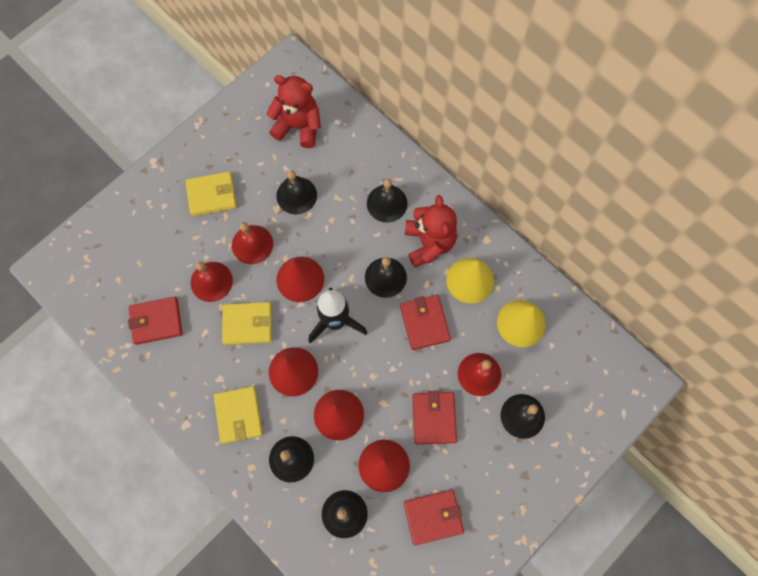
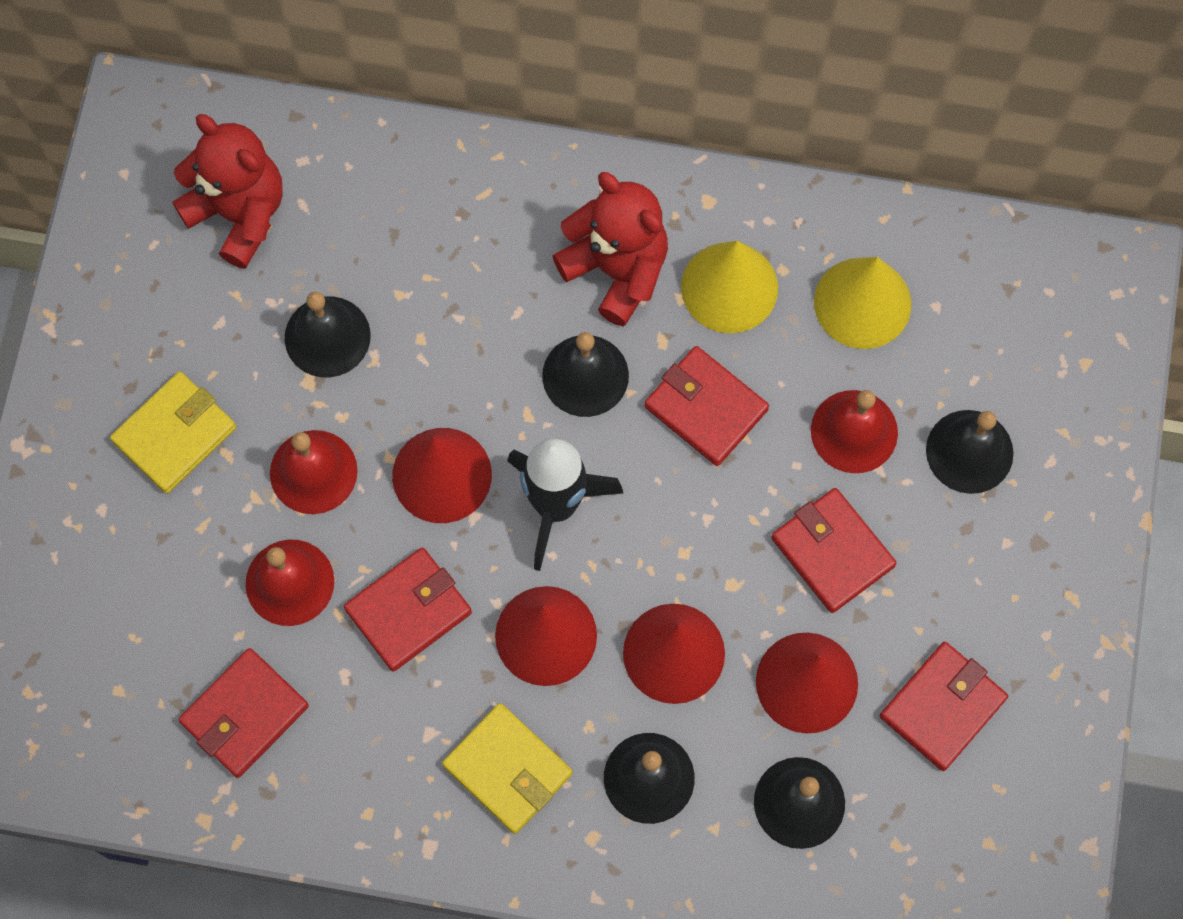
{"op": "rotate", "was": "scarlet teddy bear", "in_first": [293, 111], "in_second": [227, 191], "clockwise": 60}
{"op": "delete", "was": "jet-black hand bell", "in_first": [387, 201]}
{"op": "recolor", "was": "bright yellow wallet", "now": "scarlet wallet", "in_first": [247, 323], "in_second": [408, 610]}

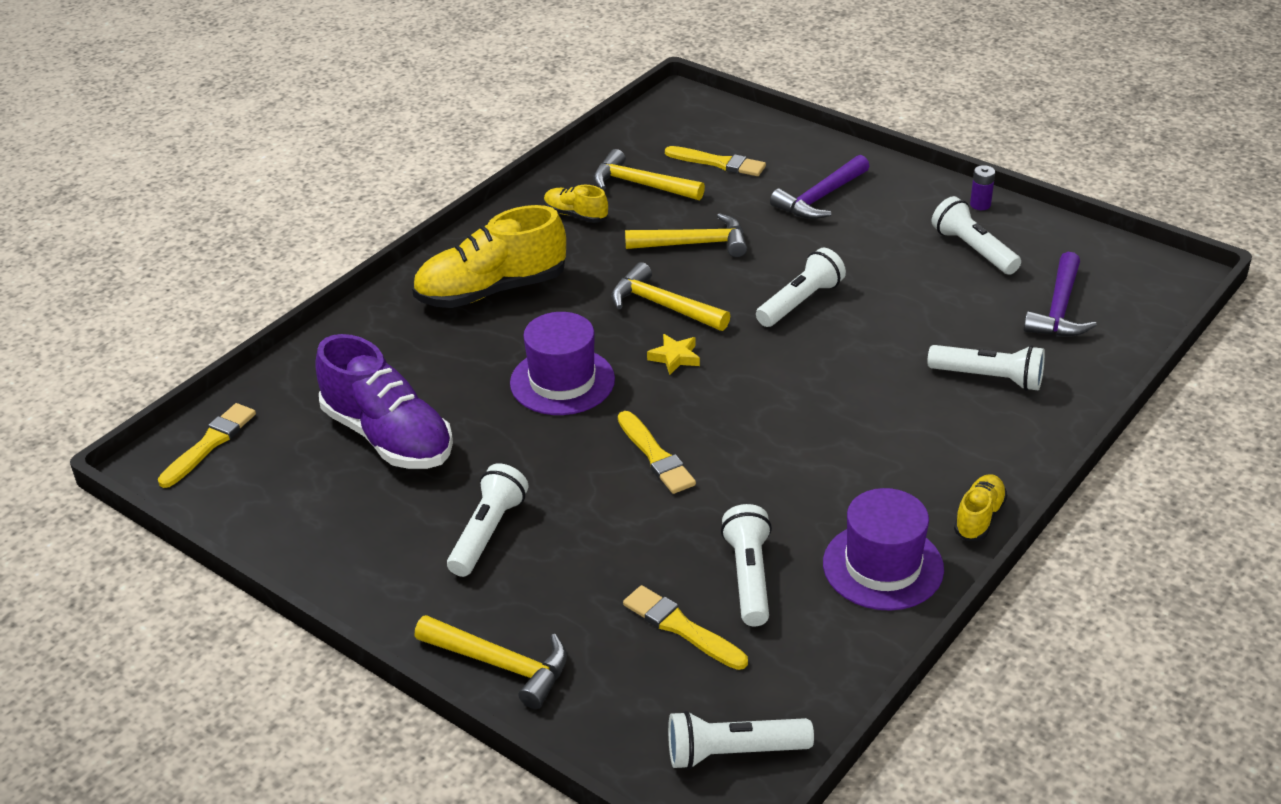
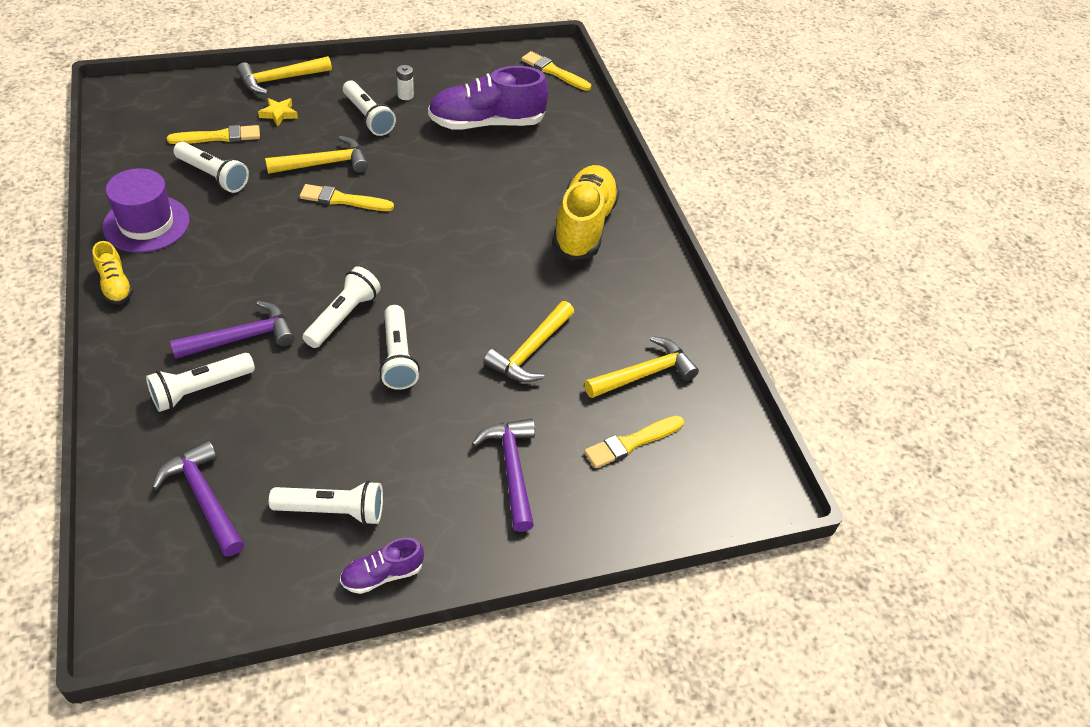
{"op": "replace", "was": "violet battery", "now": "violet sneaker", "in_first": [982, 187], "in_second": [382, 565]}
{"op": "delete", "was": "bright yellow sneaker", "in_first": [576, 204]}
{"op": "move", "was": "bright yellow hammer", "in_first": [670, 296], "in_second": [316, 155]}
{"op": "delete", "was": "violet tall hat", "in_first": [562, 363]}
{"op": "move", "was": "bright yellow five-pointed star", "in_first": [673, 354], "in_second": [278, 112]}
{"op": "rotate", "was": "bright yellow paintbrush", "in_first": [207, 445], "in_second": [556, 71], "clockwise": 150}
{"op": "move", "was": "pure white pocket torch", "in_first": [741, 740], "in_second": [342, 307]}
{"op": "insert", "now": "pure white battery", "in_second": [405, 82]}
{"op": "insert", "now": "violet hammer", "in_second": [232, 330]}

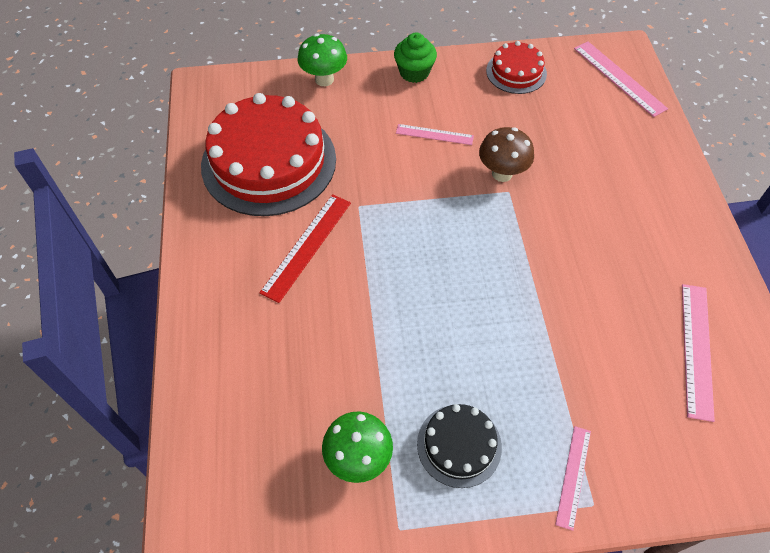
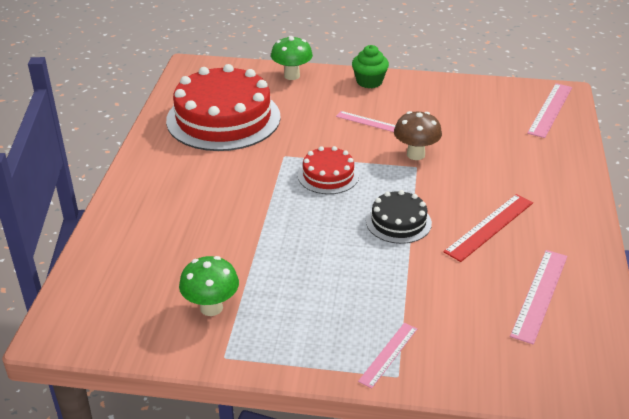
{"op": "move", "was": "scarlet gateau", "in_first": [516, 67], "in_second": [328, 170]}
{"op": "rotate", "was": "pink ruler", "in_first": [621, 79], "in_second": [549, 110], "clockwise": 45}
{"op": "move", "was": "scarlet ruler", "in_first": [305, 248], "in_second": [488, 228]}
{"op": "move", "was": "jet-black gateau", "in_first": [459, 446], "in_second": [399, 217]}

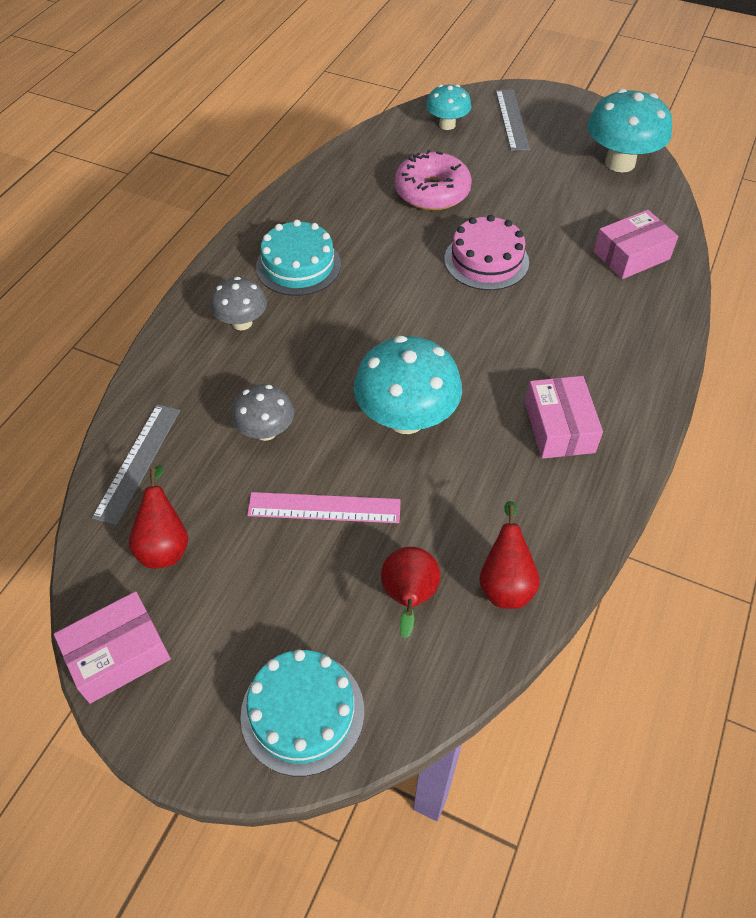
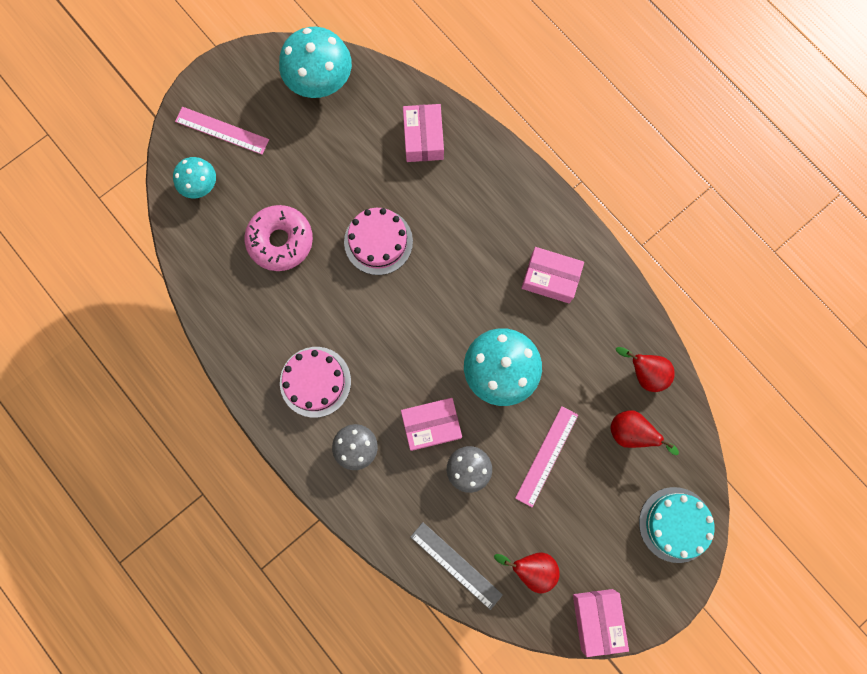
{"op": "recolor", "was": "ash-grey ruler", "now": "pink ruler", "in_first": [513, 120], "in_second": [222, 130]}
{"op": "recolor", "was": "teal gateau", "now": "pink gateau", "in_first": [298, 258], "in_second": [315, 382]}
{"op": "insert", "now": "pink parcel", "in_second": [431, 424]}

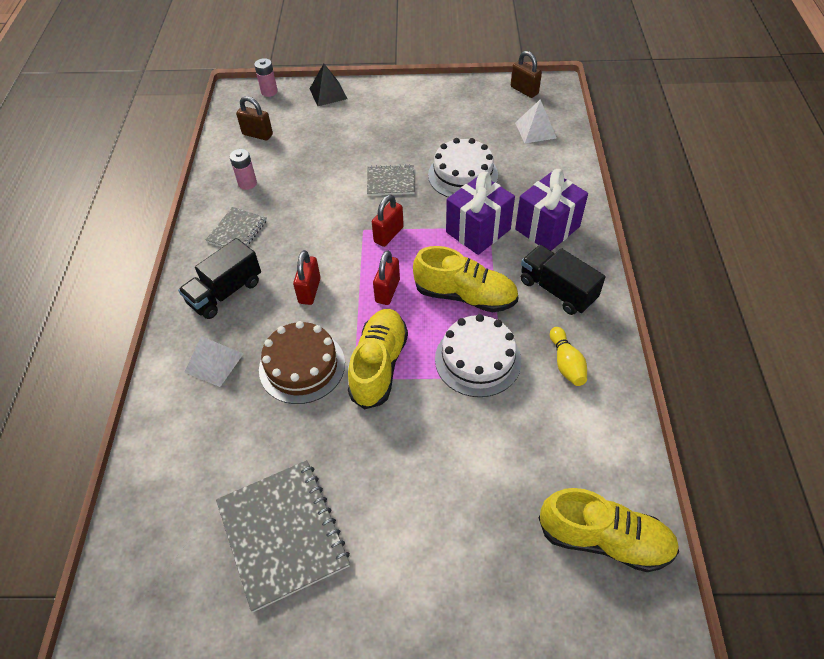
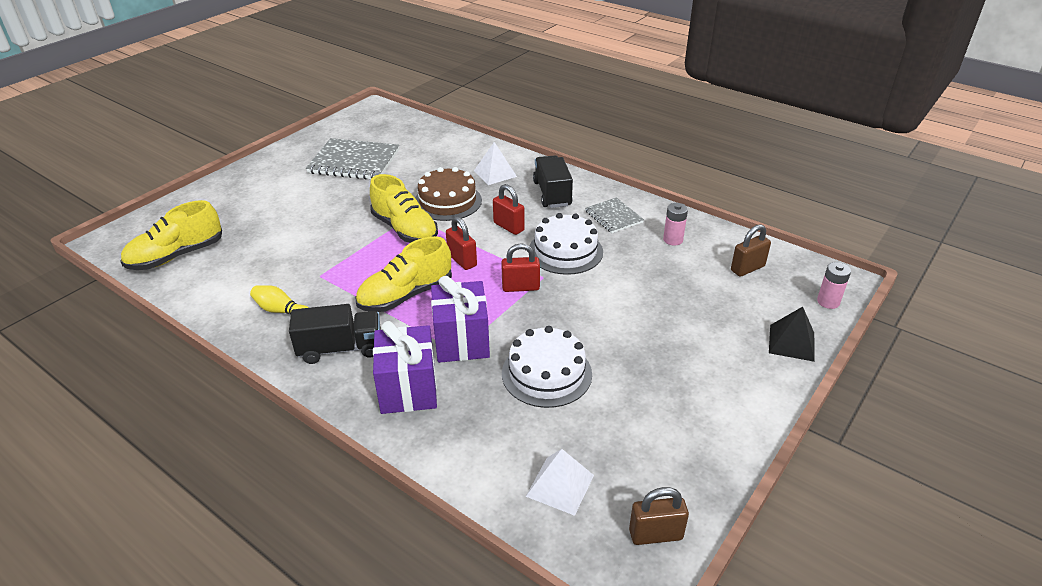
{"op": "delete", "was": "ash-grey exercise book", "in_first": [391, 180]}
{"op": "rotate", "was": "scarlet lock", "in_first": [388, 221], "in_second": [520, 267], "clockwise": -75}
{"op": "move", "was": "pure white gateau", "in_first": [478, 355], "in_second": [566, 244]}

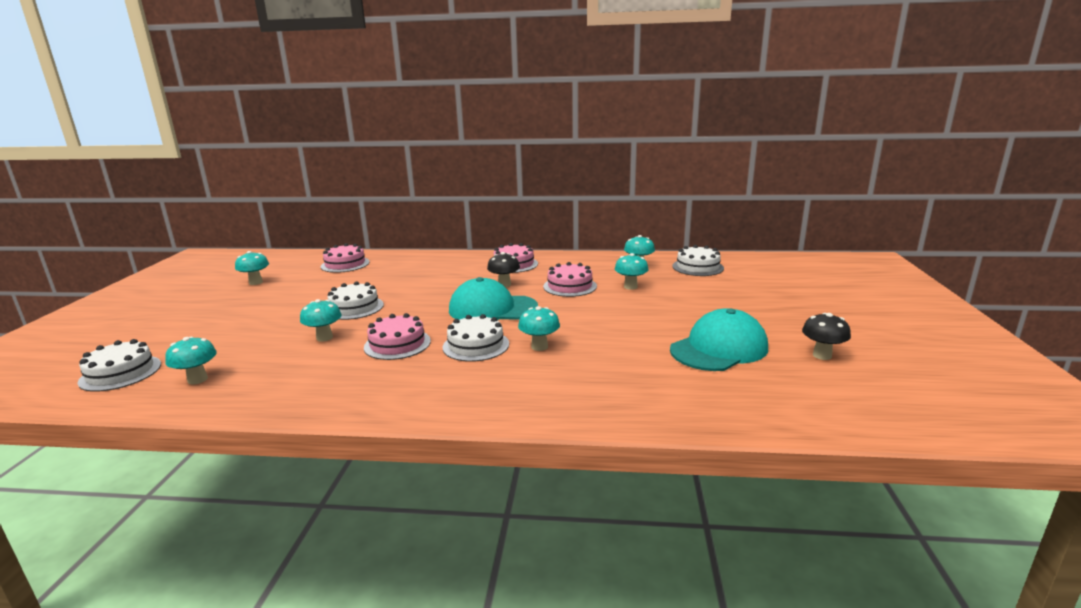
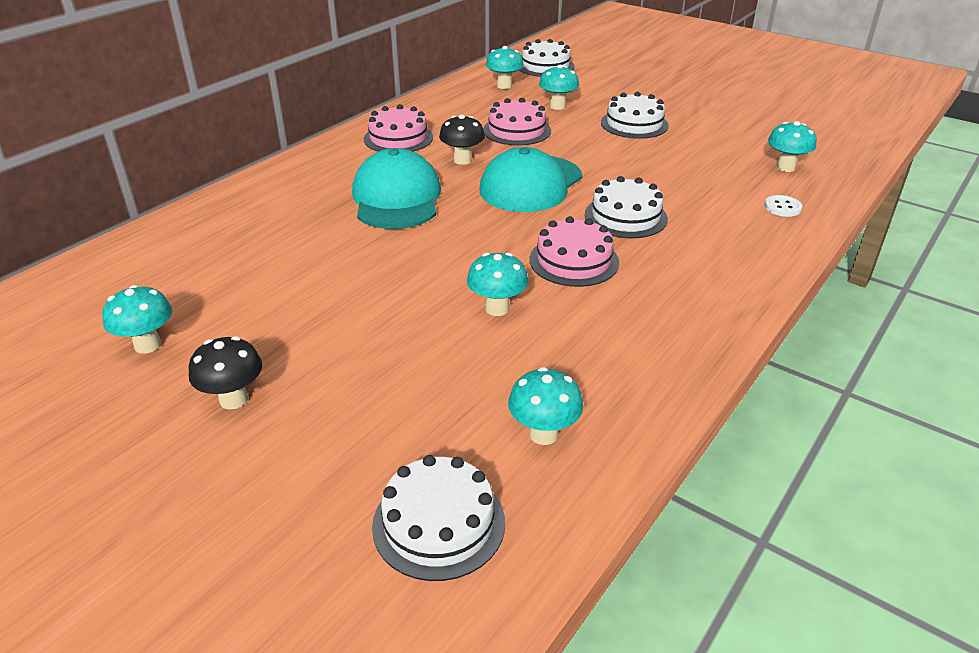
{"op": "delete", "was": "pink gateau", "in_first": [345, 258]}
{"op": "move", "was": "pure white gateau", "in_first": [355, 300], "in_second": [635, 115]}
{"op": "move", "was": "teal fungus", "in_first": [539, 328], "in_second": [792, 146]}
{"op": "move", "was": "teal cap", "in_first": [719, 340], "in_second": [396, 188]}
{"op": "move", "was": "jet-black fungus", "in_first": [826, 336], "in_second": [225, 373]}
{"op": "insert", "now": "pure white sewing button", "in_second": [783, 206]}

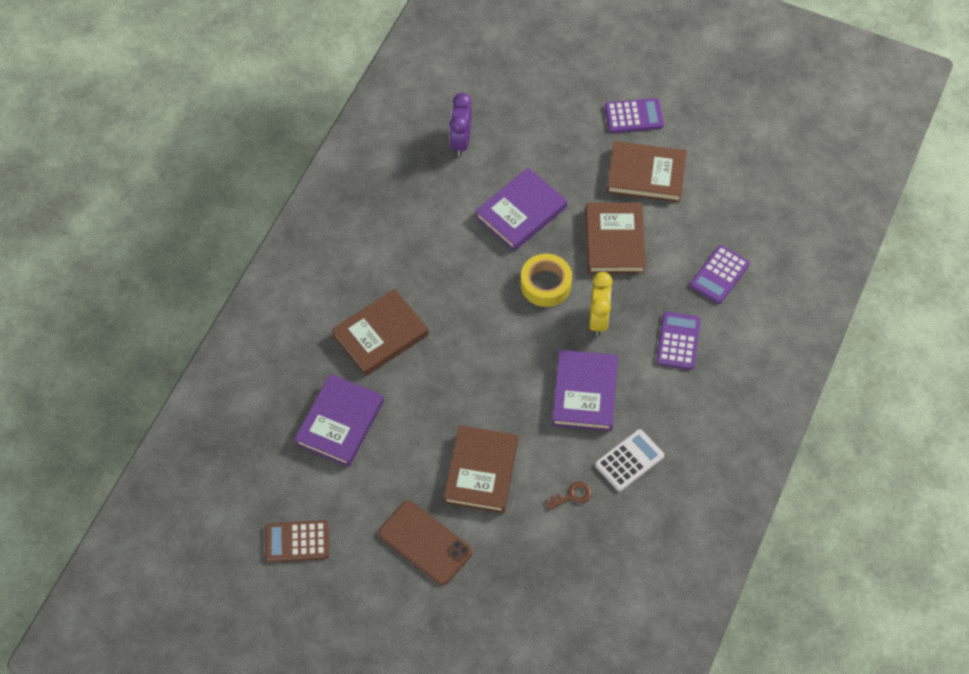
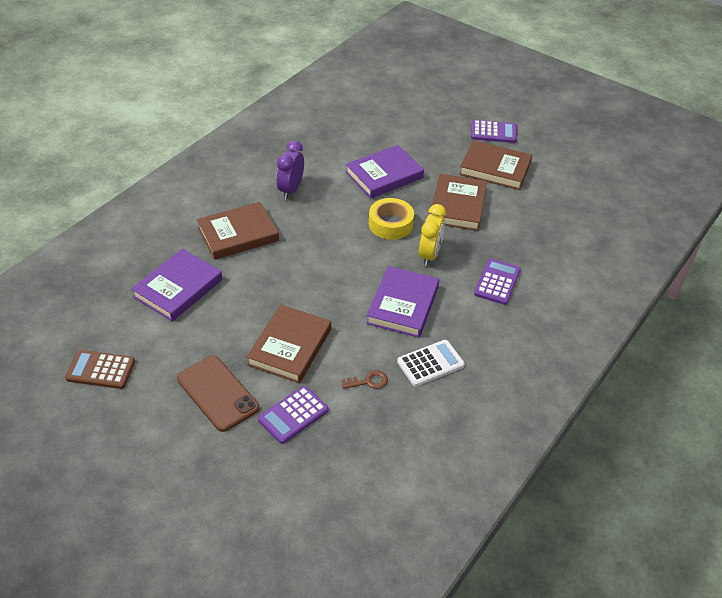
{"op": "move", "was": "violet alarm clock", "in_first": [460, 124], "in_second": [290, 170]}
{"op": "move", "was": "violet pocket calculator", "in_first": [720, 274], "in_second": [293, 415]}

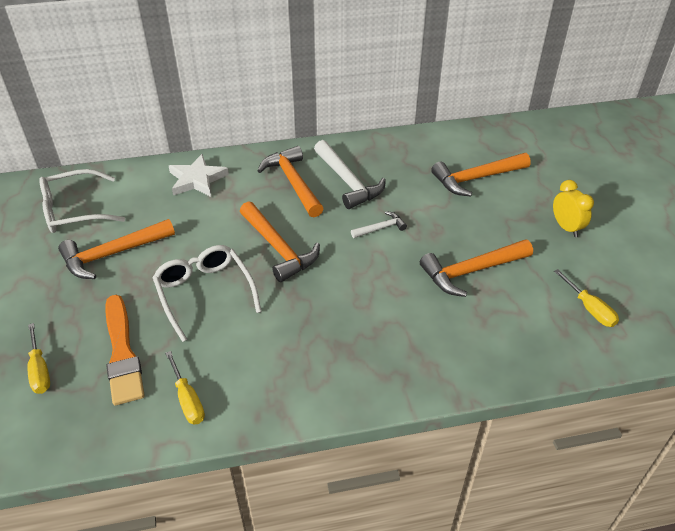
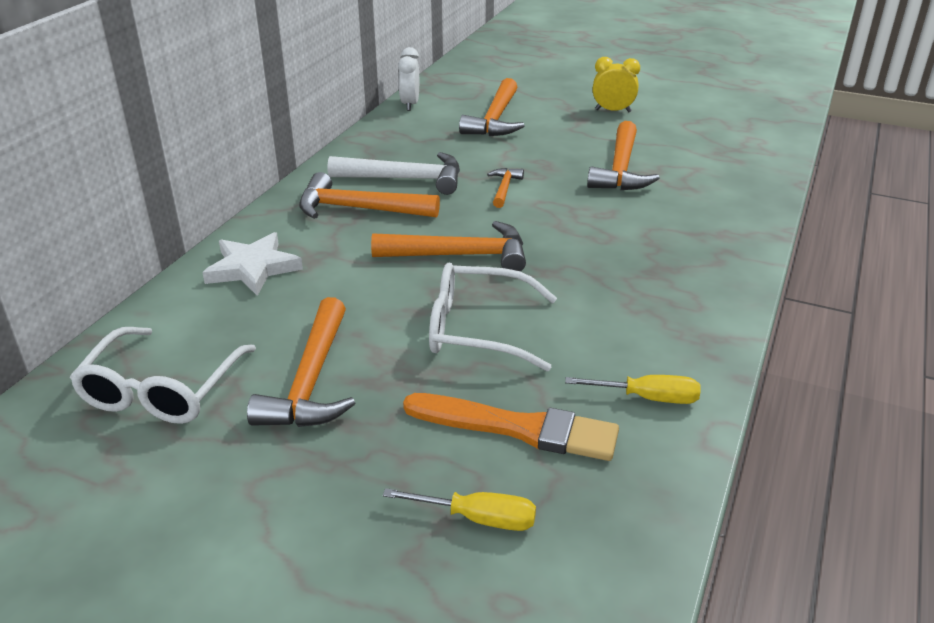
{"op": "recolor", "was": "pure white hammer", "now": "bright orange hammer", "in_first": [379, 224], "in_second": [505, 188]}
{"op": "delete", "was": "bright yellow flat screwdriver", "in_first": [586, 298]}
{"op": "insert", "now": "pure white alarm clock", "in_second": [408, 79]}

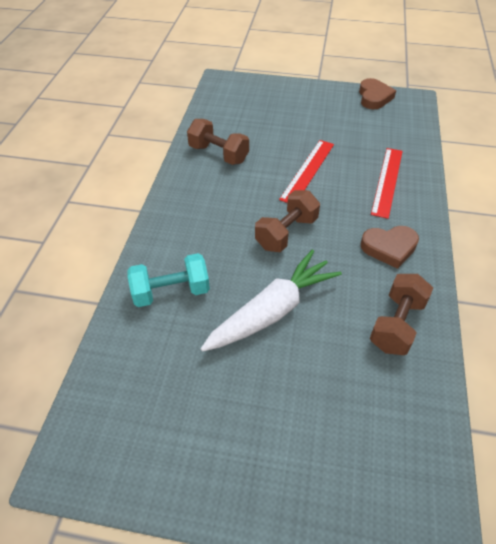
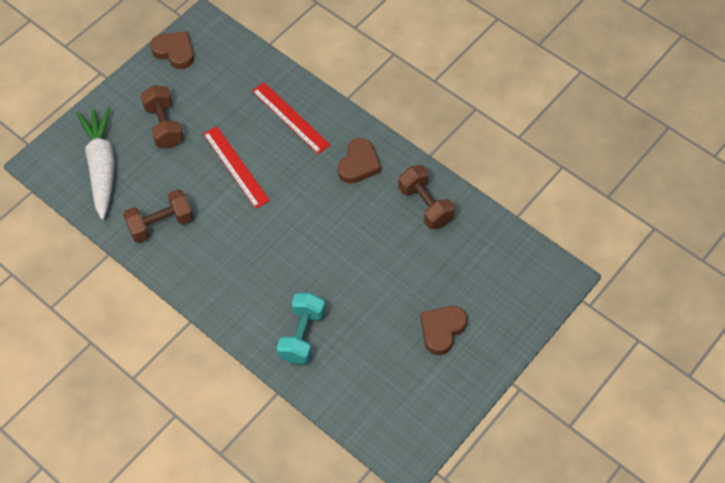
{"op": "move", "was": "russet free weight", "in_first": [287, 221], "in_second": [162, 116]}
{"op": "move", "was": "pure white root vegetable", "in_first": [271, 301], "in_second": [96, 163]}
{"op": "insert", "now": "russet love heart", "in_second": [444, 330]}

